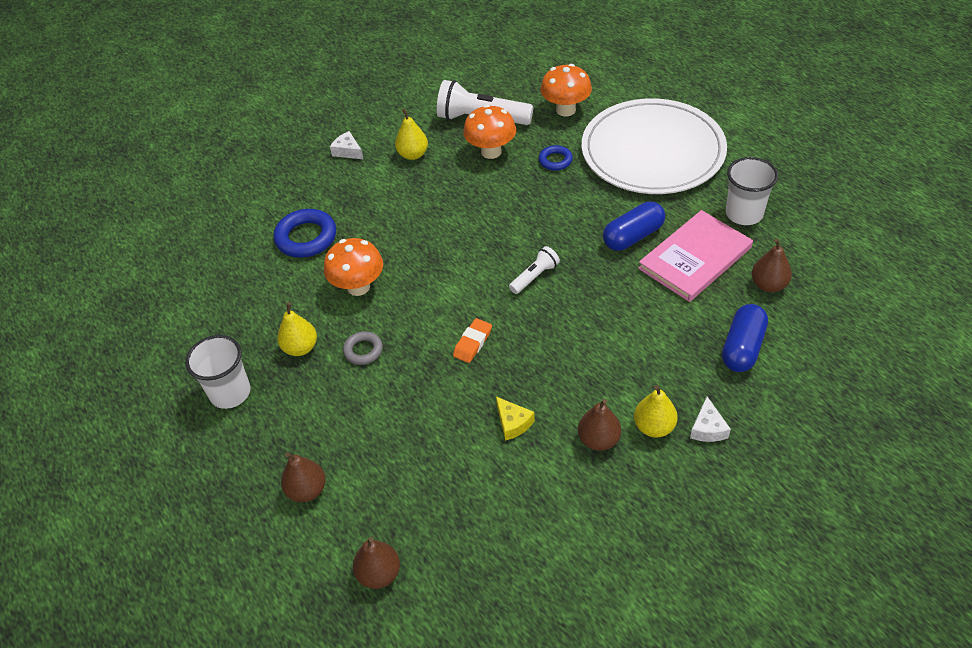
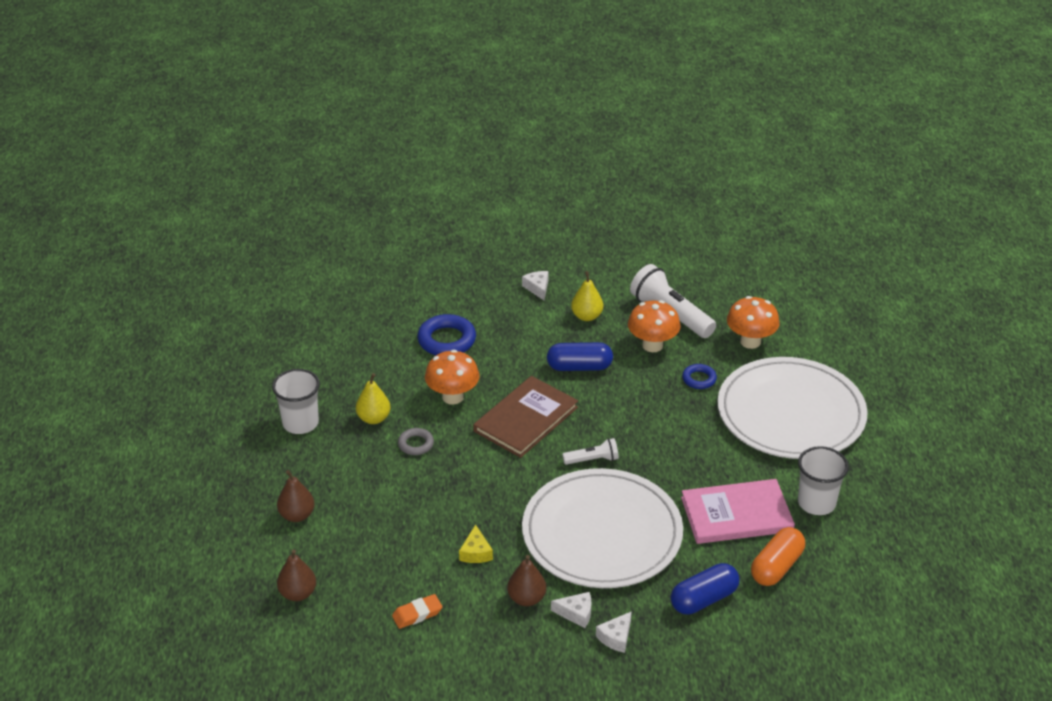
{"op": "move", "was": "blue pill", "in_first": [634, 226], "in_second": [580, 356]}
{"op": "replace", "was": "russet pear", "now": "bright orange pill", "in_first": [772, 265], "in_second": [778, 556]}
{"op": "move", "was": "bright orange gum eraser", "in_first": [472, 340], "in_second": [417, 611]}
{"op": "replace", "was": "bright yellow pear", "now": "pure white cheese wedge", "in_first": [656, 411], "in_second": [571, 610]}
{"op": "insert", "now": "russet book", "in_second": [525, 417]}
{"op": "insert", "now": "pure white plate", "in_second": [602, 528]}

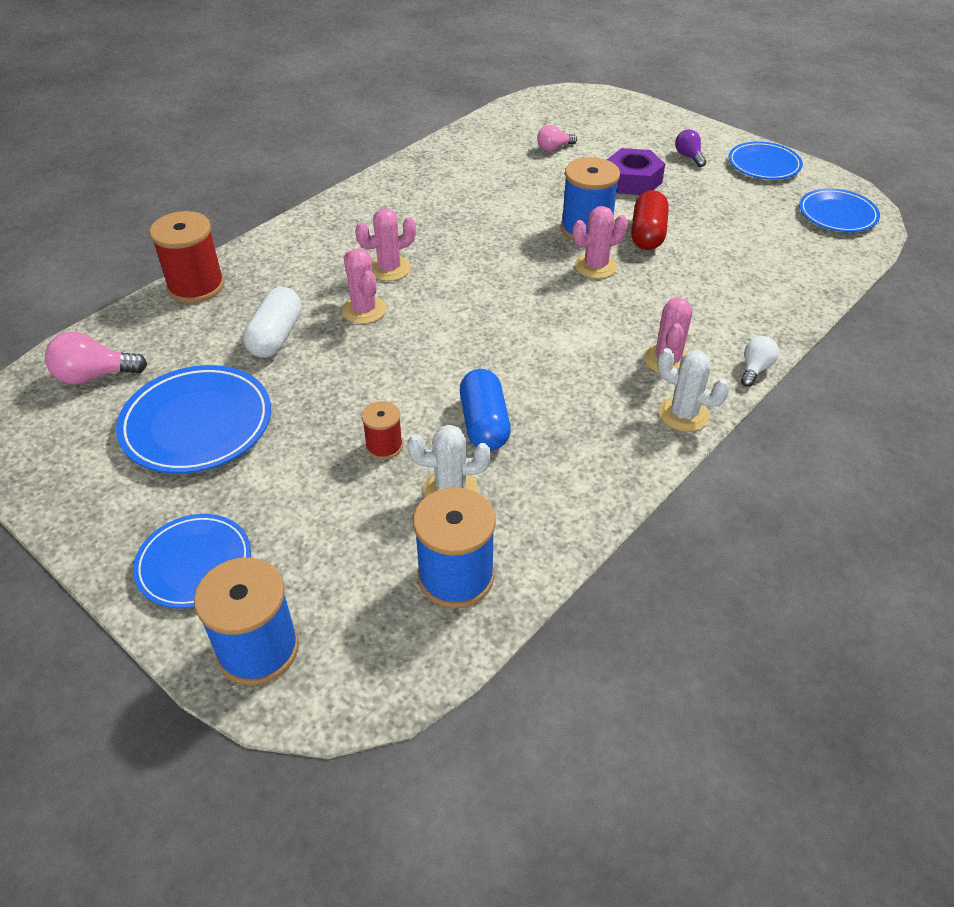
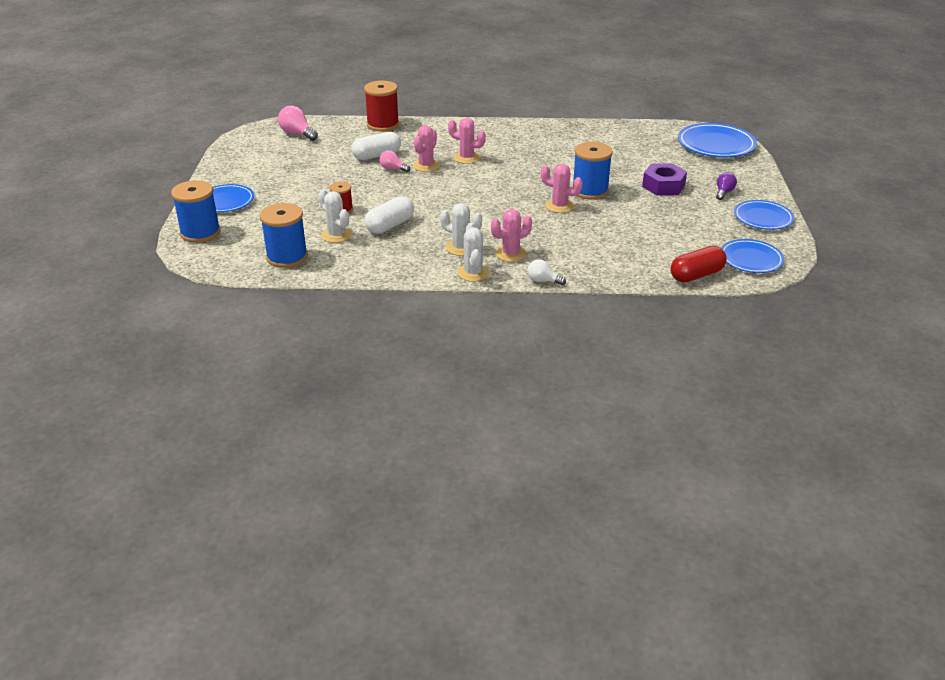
{"op": "move", "was": "pink bulb", "in_first": [557, 138], "in_second": [394, 161]}
{"op": "move", "was": "scarlet pill", "in_first": [650, 220], "in_second": [698, 264]}
{"op": "rotate", "was": "pure white bulb", "in_first": [760, 361], "in_second": [547, 272], "clockwise": -150}
{"op": "move", "was": "blue plate", "in_first": [193, 419], "in_second": [717, 140]}
{"op": "recolor", "was": "blue pill", "now": "pure white pill", "in_first": [485, 410], "in_second": [389, 215]}
{"op": "insert", "now": "pure white prickly plant", "in_second": [461, 229]}

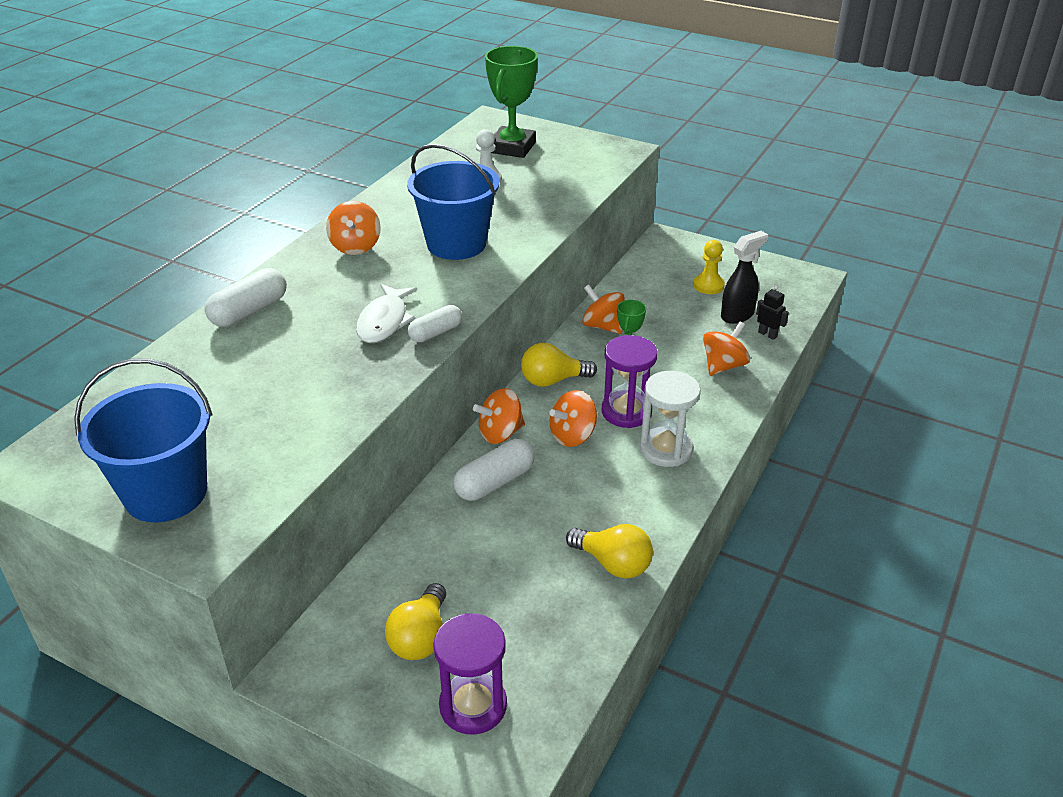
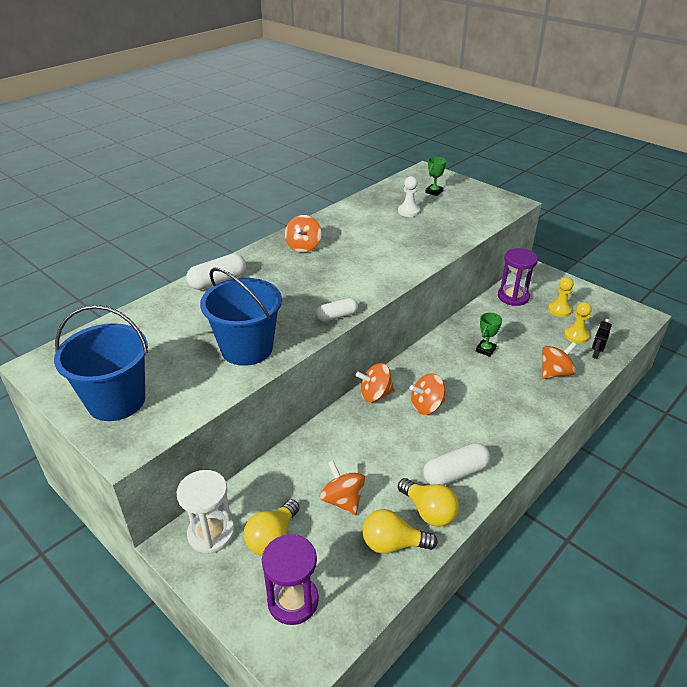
{"op": "resize", "was": "emerald award cup", "in_first": [511, 102], "in_second": [435, 176], "ratio": 0.5}
{"op": "move", "was": "blue pail", "in_first": [453, 202], "in_second": [241, 316]}
{"op": "replace", "was": "jet-black spray bottle", "now": "bright yellow chess pawn", "in_first": [744, 277], "in_second": [578, 323]}
{"op": "delete", "was": "pure white toy fish", "in_first": [386, 313]}
{"op": "move", "was": "bright orange spinning top", "in_first": [603, 309], "in_second": [342, 488]}
{"op": "rotate", "was": "jet-black toy robot", "in_first": [772, 312], "in_second": [602, 339], "clockwise": -120}
{"op": "move", "was": "violet sandglass", "in_first": [629, 381], "in_second": [518, 277]}
{"op": "move", "was": "bright yellow bulb", "in_first": [559, 365], "in_second": [400, 531]}
{"op": "move", "was": "pure white sandglass", "in_first": [670, 419], "in_second": [206, 512]}
{"op": "move", "was": "pure white pill", "in_first": [494, 470], "in_second": [456, 464]}

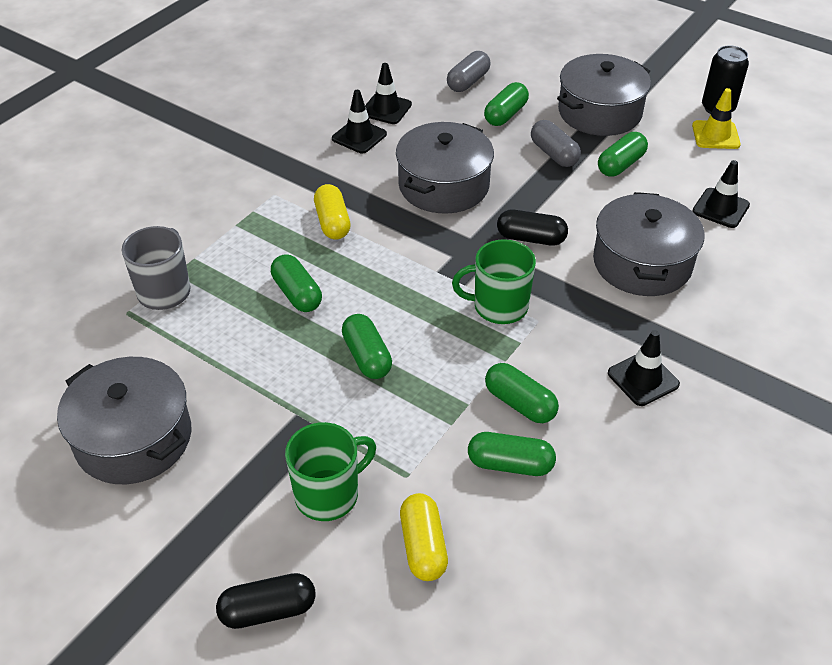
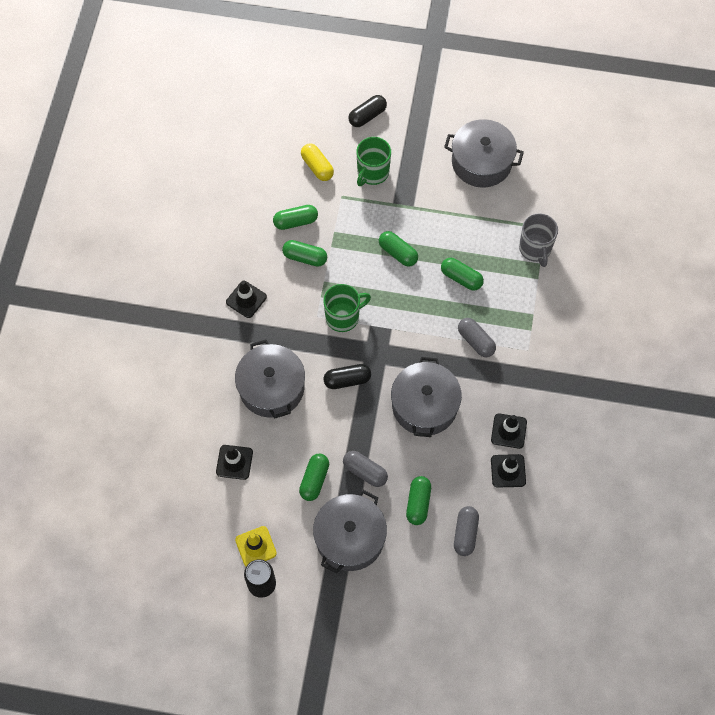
{"op": "recolor", "was": "bright yellow pill", "now": "ash-grey pill", "in_first": [332, 212], "in_second": [477, 337]}

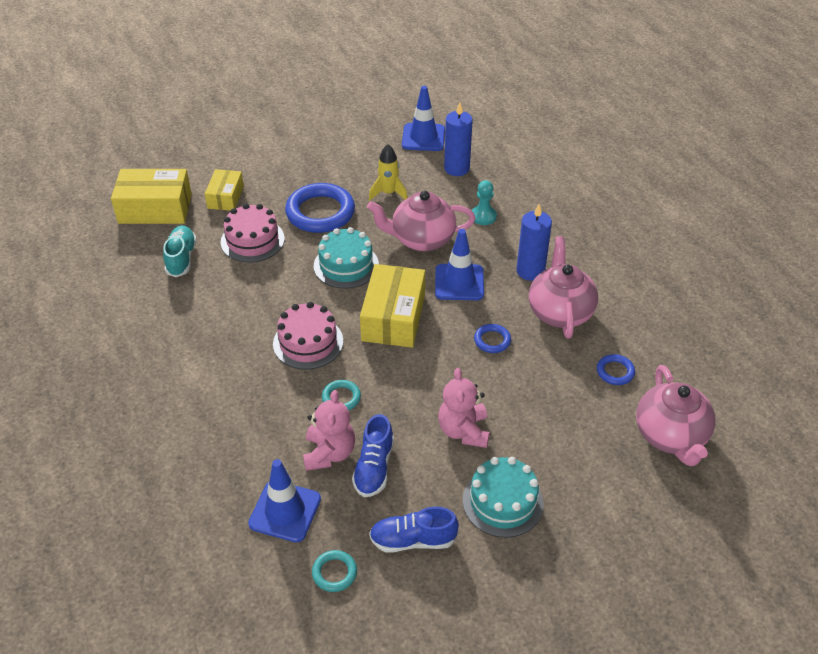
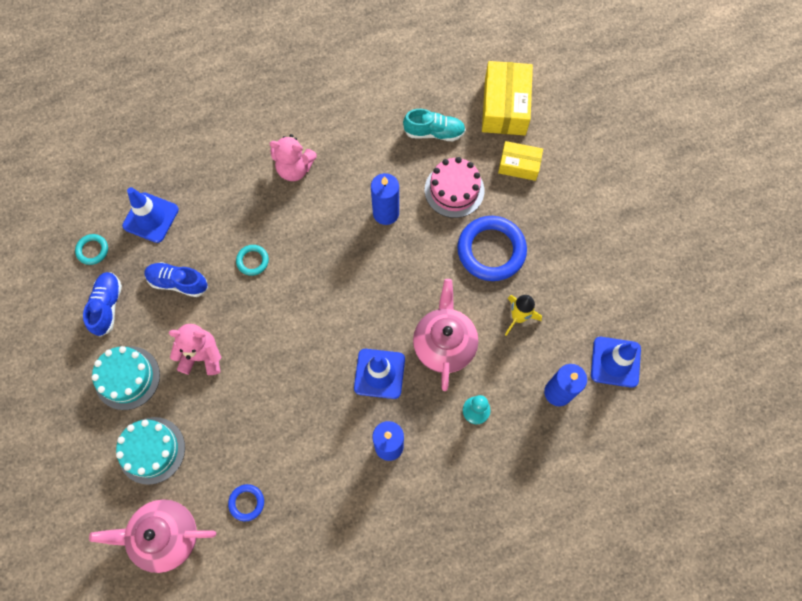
{"op": "move", "was": "teal gateau", "in_first": [346, 258], "in_second": [150, 451]}
{"op": "delete", "was": "pink tea pot", "in_first": [563, 287]}
{"op": "delete", "was": "bright yellow parcel", "in_first": [392, 306]}
{"op": "delete", "was": "pink gateau", "in_first": [308, 335]}
{"op": "delete", "was": "blue hoop", "in_first": [492, 338]}
{"op": "move", "was": "pink teddy bear", "in_first": [329, 430], "in_second": [293, 157]}
{"op": "insert", "now": "blue candle", "in_second": [385, 199]}

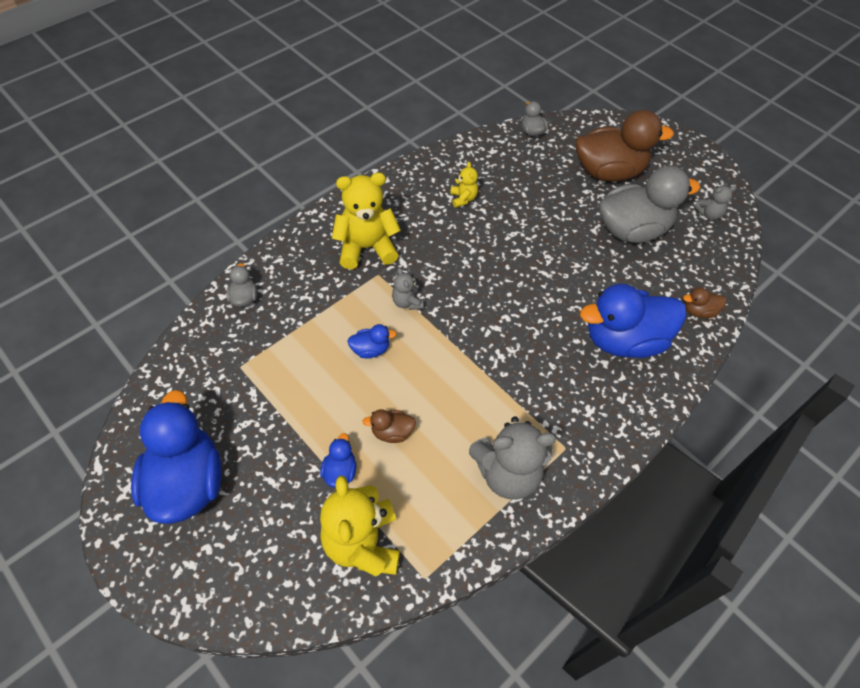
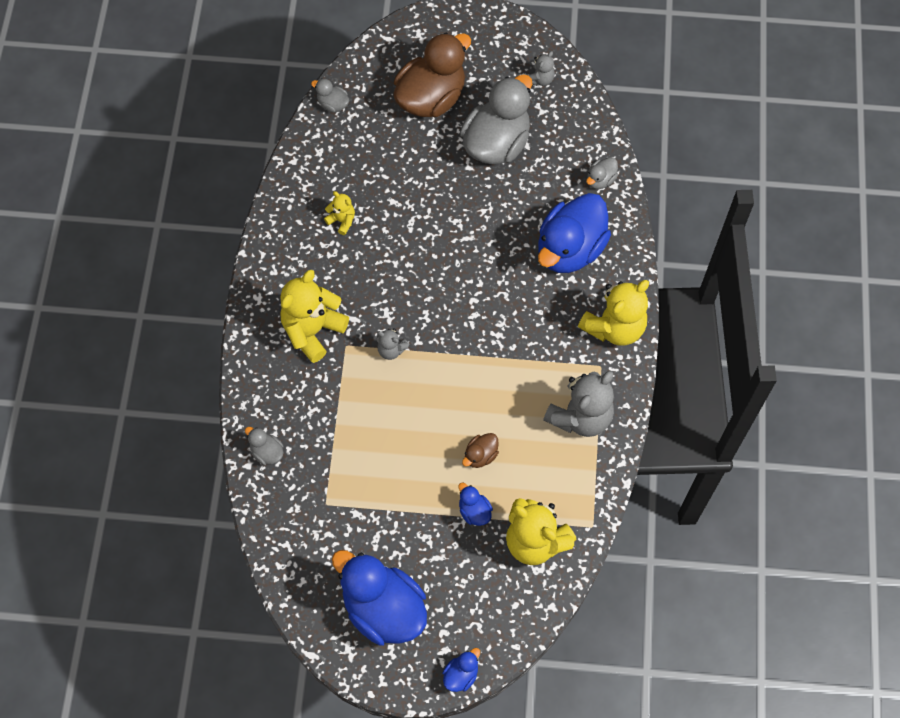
{"op": "recolor", "was": "russet toy duck", "now": "ash-grey toy duck", "in_first": [704, 302], "in_second": [602, 173]}
{"op": "move", "was": "blue toy duck", "in_first": [372, 341], "in_second": [461, 670]}
{"op": "insert", "now": "bright yellow teddy bear", "in_second": [613, 313]}

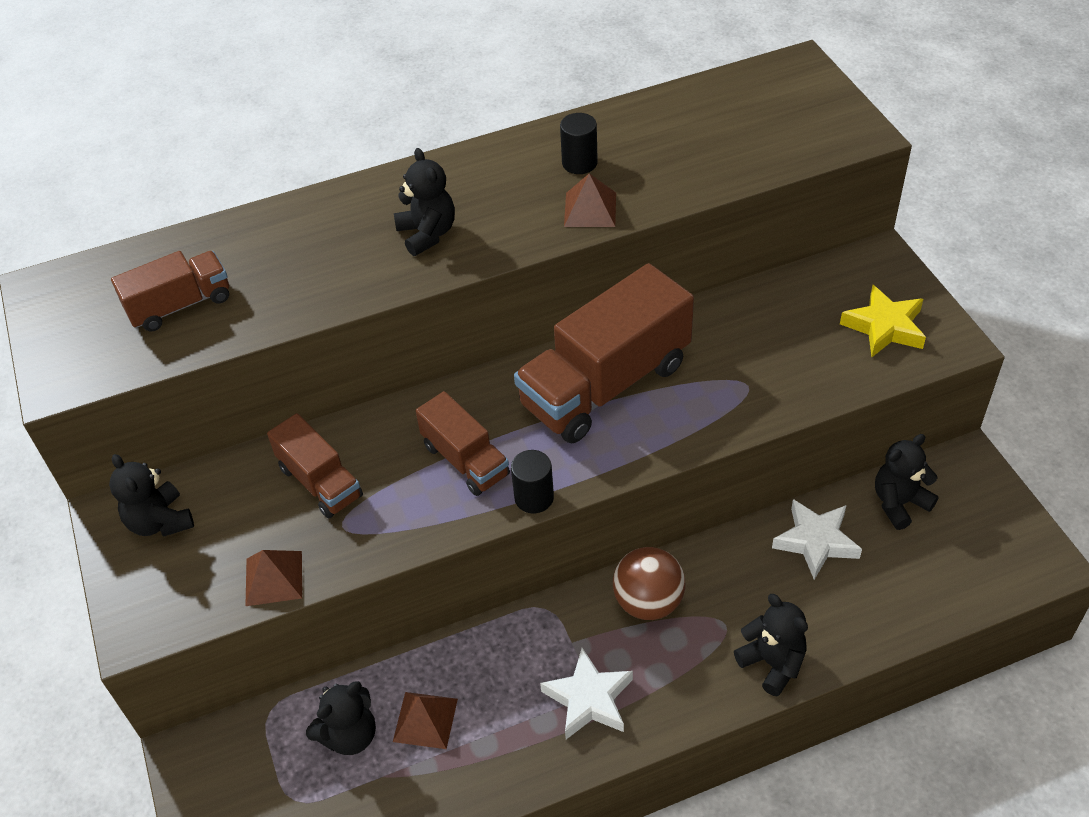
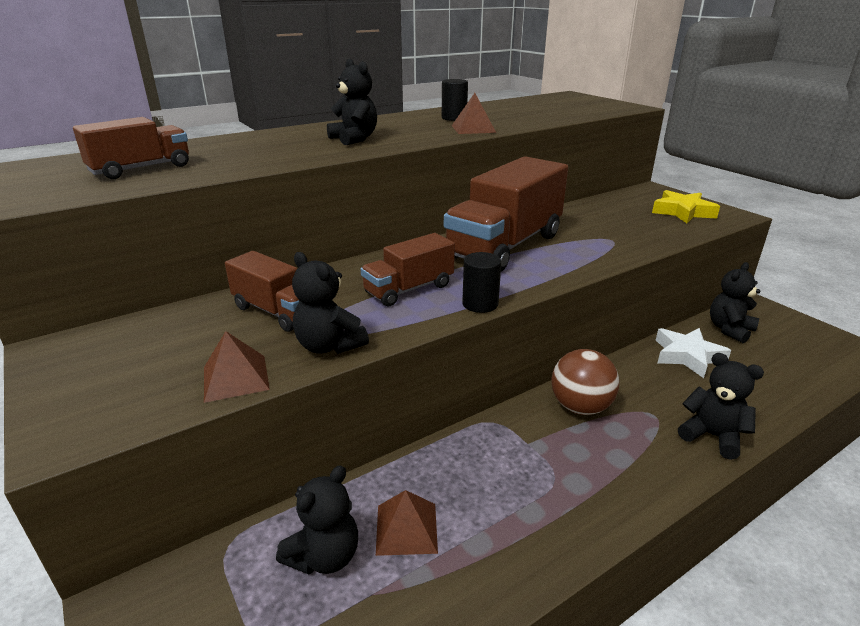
{"op": "rotate", "was": "russet lorry", "in_first": [463, 443], "in_second": [408, 269], "clockwise": 105}
{"op": "move", "was": "jet-black teddy bear", "in_first": [151, 495], "in_second": [330, 303]}
{"op": "delete", "was": "pure white five-pointed star", "in_first": [586, 693]}

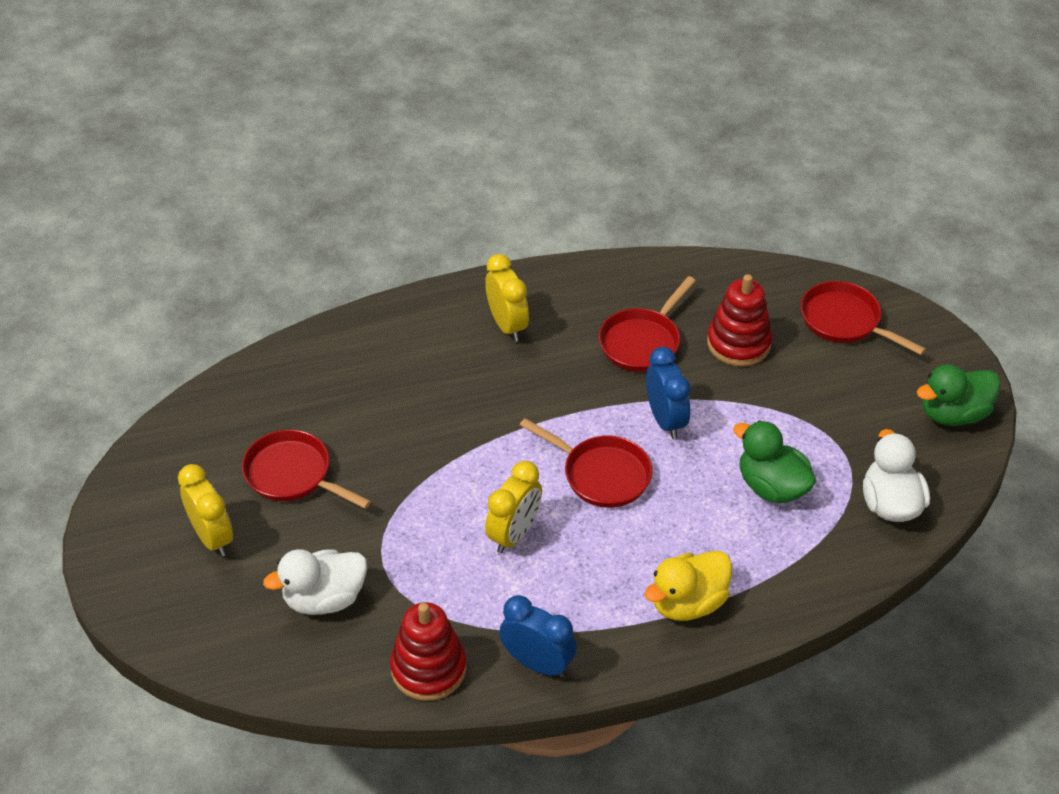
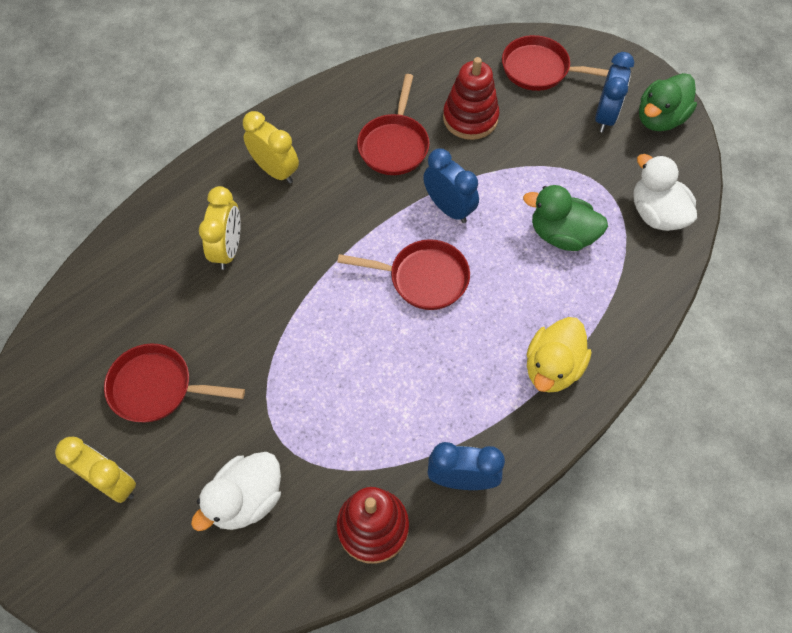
{"op": "move", "was": "bright yellow alarm clock", "in_first": [513, 507], "in_second": [220, 228]}
{"op": "insert", "now": "blue alarm clock", "in_second": [614, 92]}

